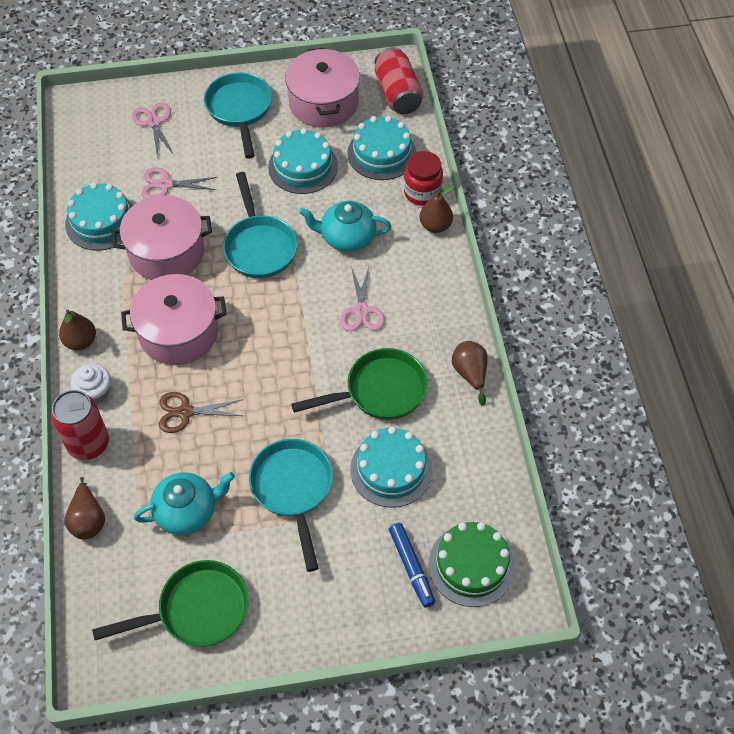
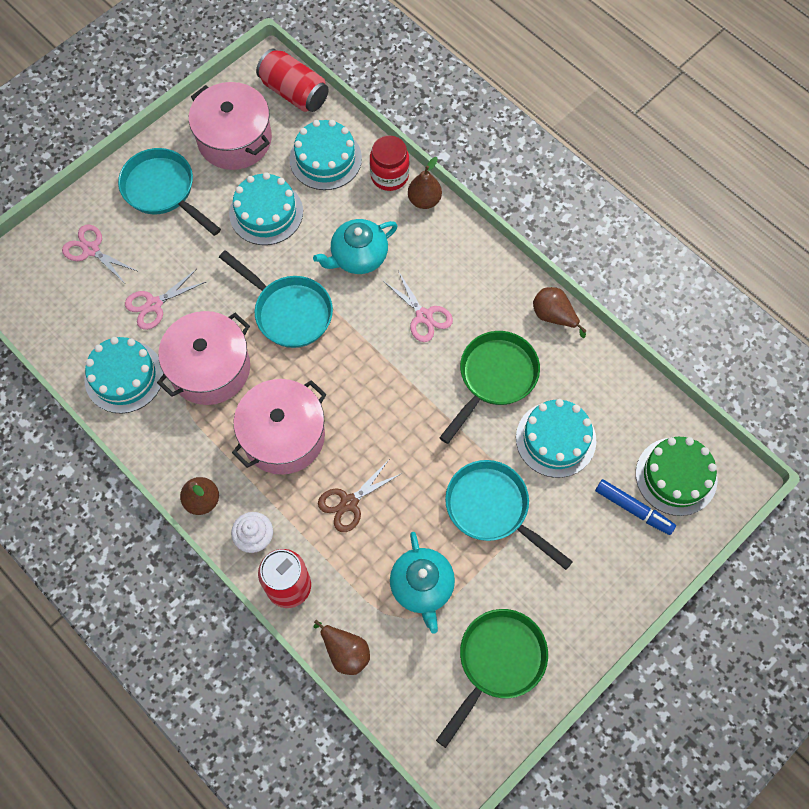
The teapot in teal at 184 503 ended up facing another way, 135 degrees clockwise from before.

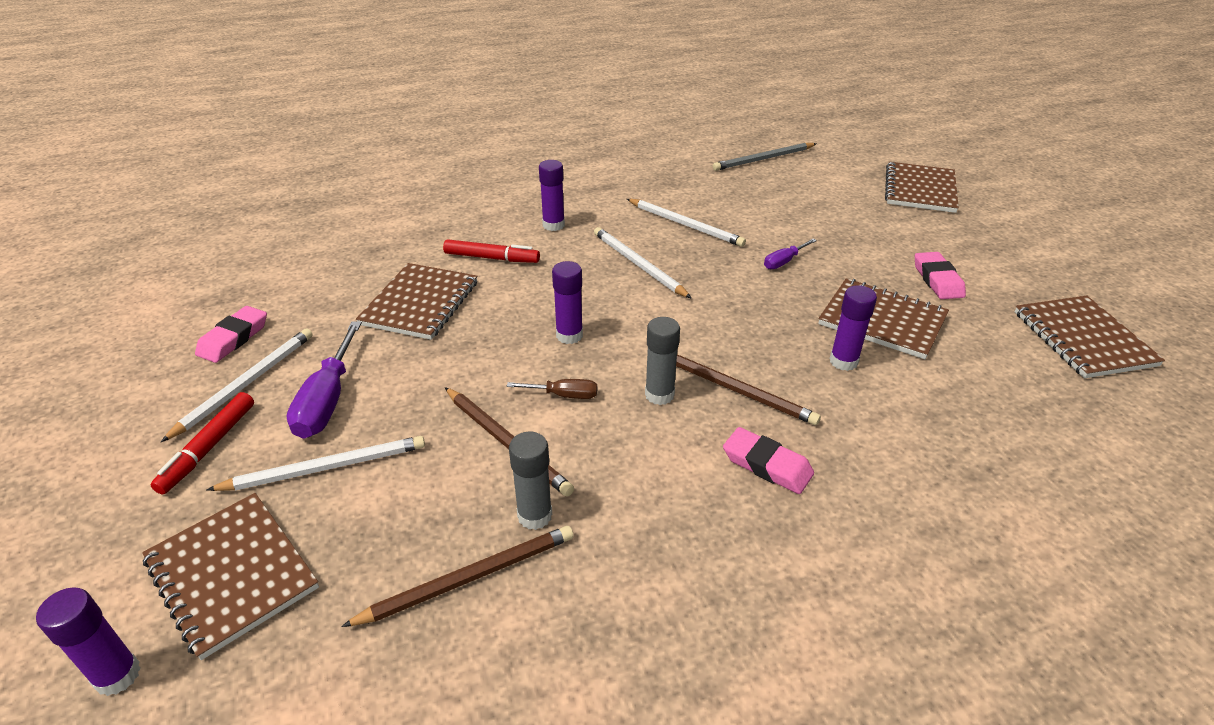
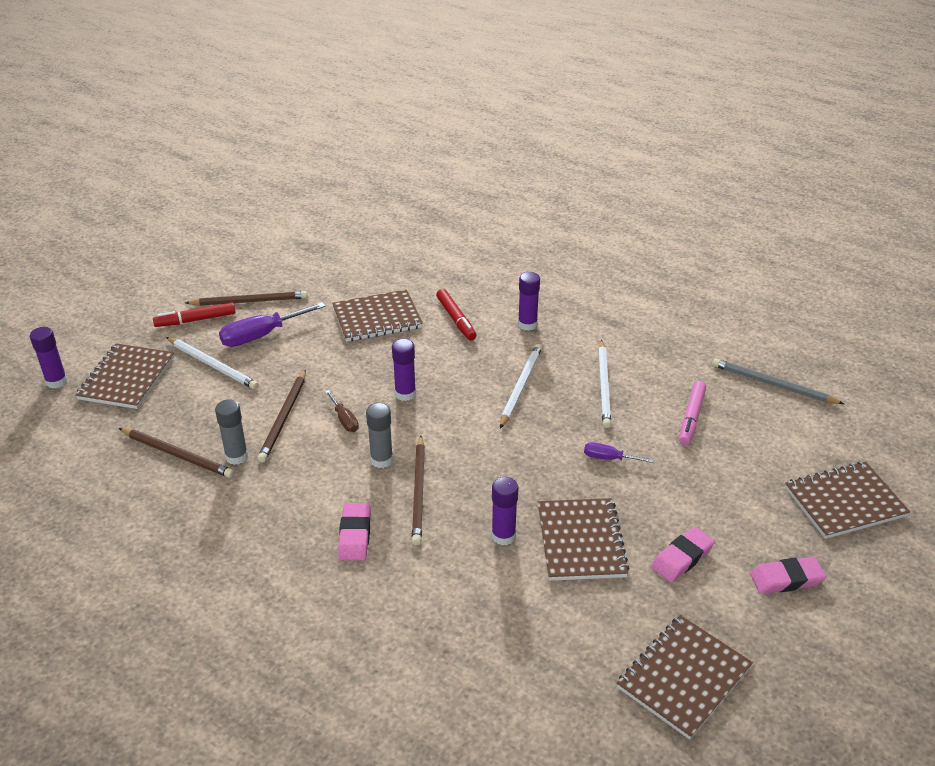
The gum eraser in pink ended up elsewhere, having gone from 231 334 to 788 575.
What was the wooden pencil in pure white at 237 385 turned into the wooden pencil in russet at 246 298.
The second view gained the marker in pink at 692 413.

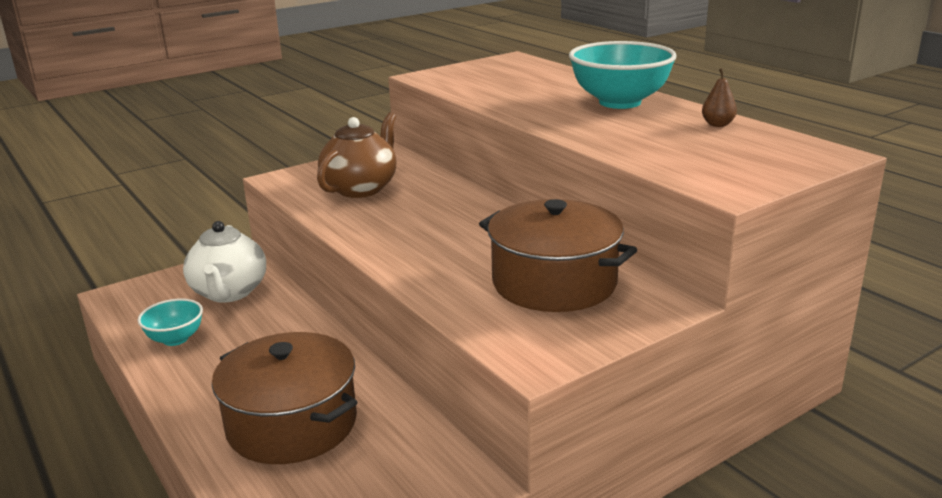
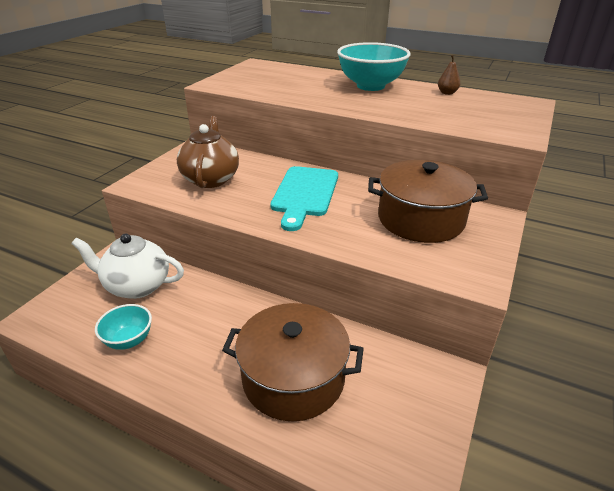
The teapot in pure white at 224 262 ended up facing another way, 135 degrees clockwise from before.
The second view gained the chopping board in teal at 304 198.

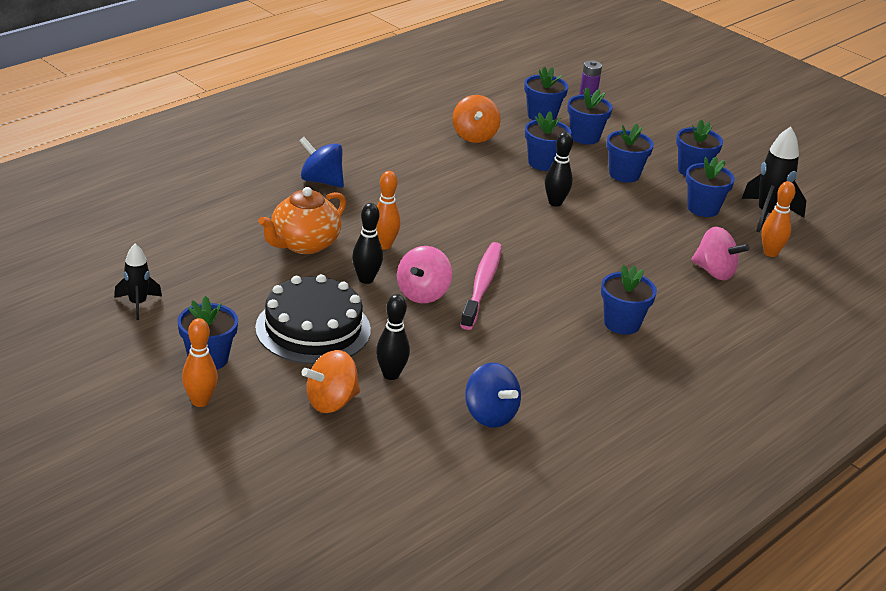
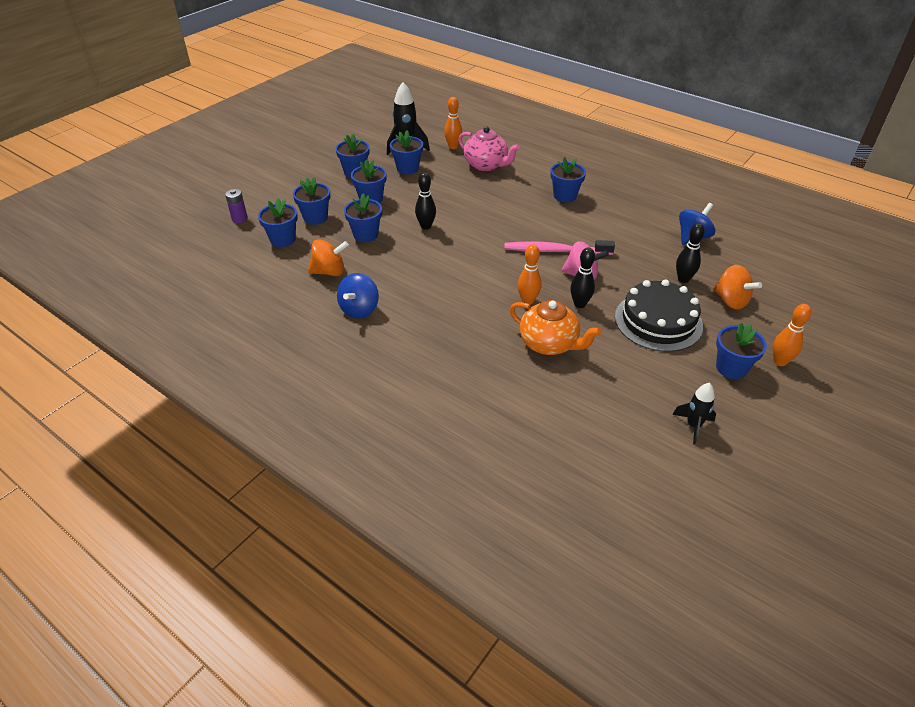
The whirligig in cobalt ended up elsewhere, having gone from 321 162 to 358 295.
Where the whirligig in pink stood at 720 253, the teapot in pink came to stand at 489 148.

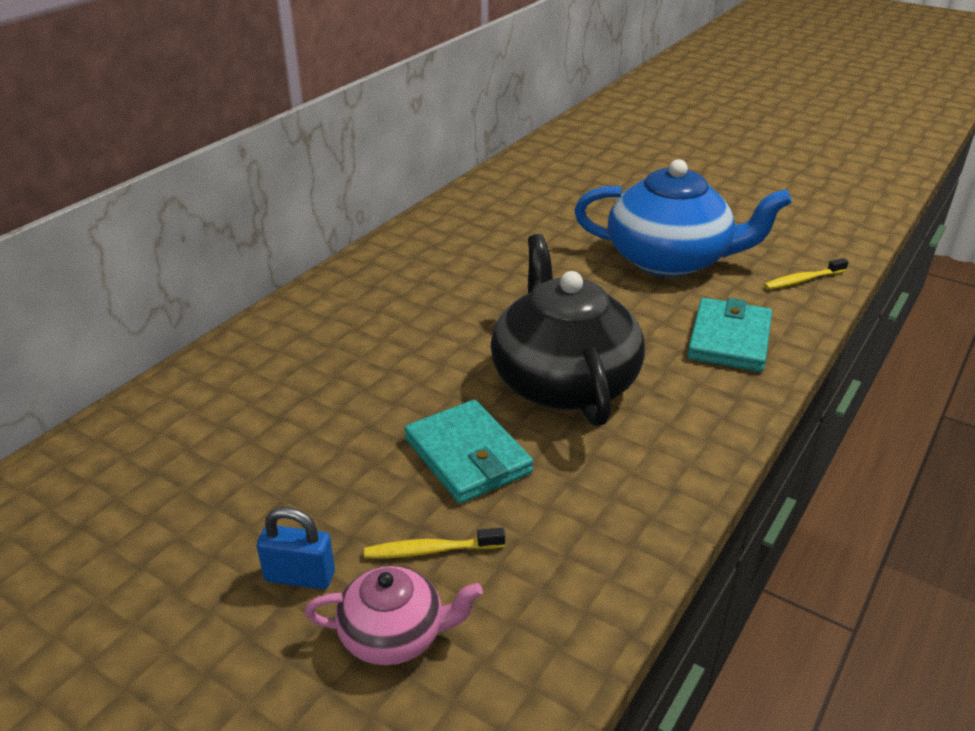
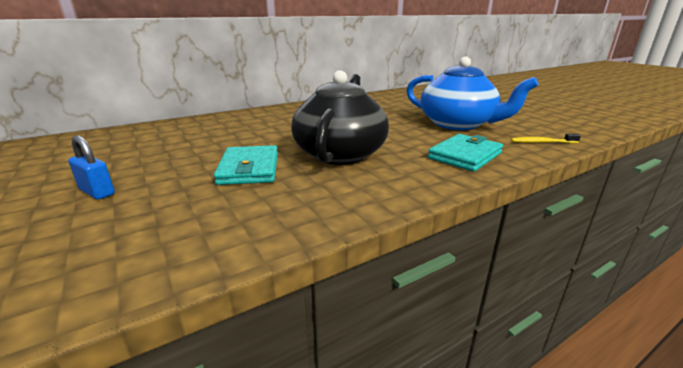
The second view lost the tooth brush in bright yellow at 434 543.
The second view lost the teapot in pink at 394 615.

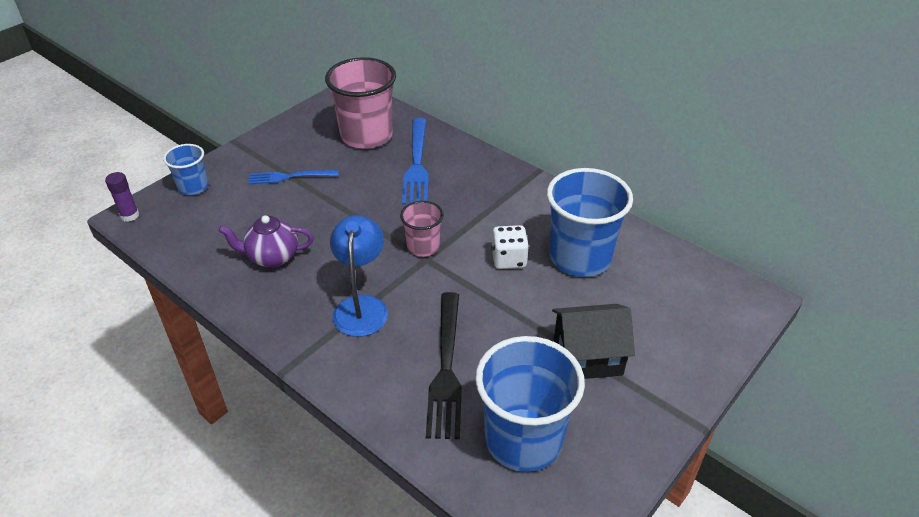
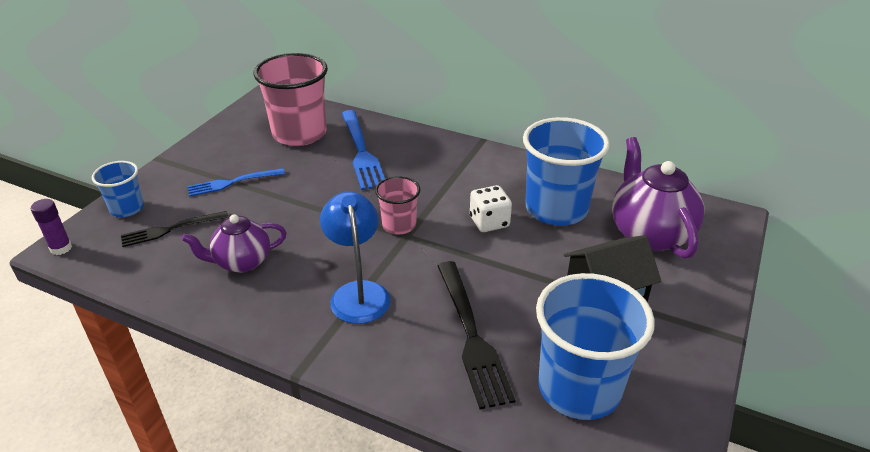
The second view gained the teapot in violet at 658 198.
The second view gained the dinner fork in jet-black at 175 229.

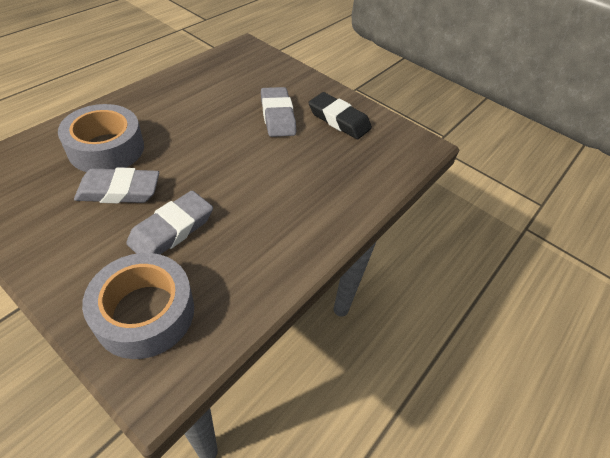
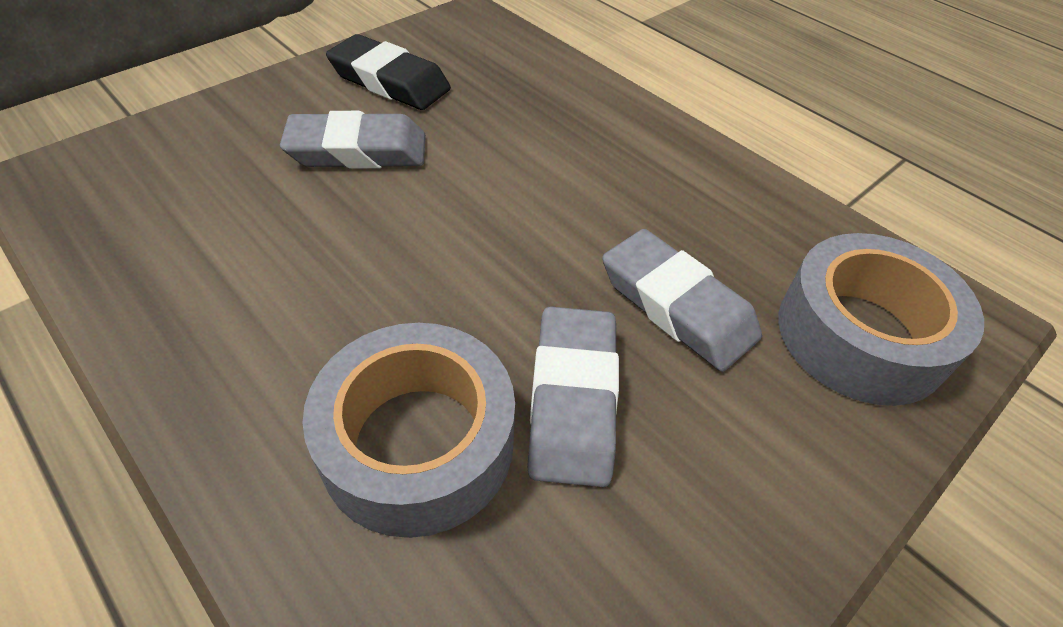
The gum eraser in jet-black at 340 115 ended up facing another way, 75 degrees clockwise from before.

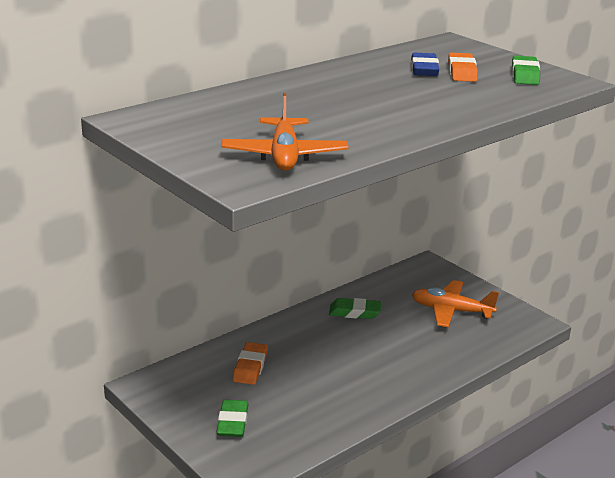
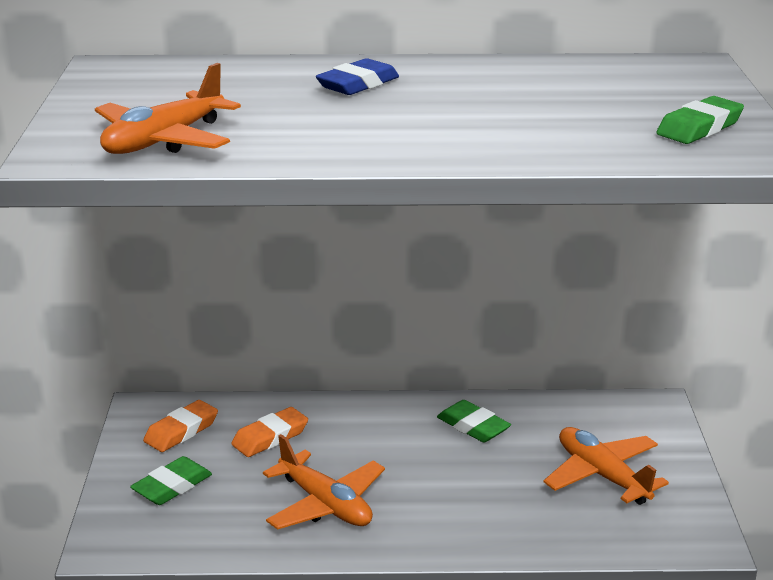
The gum eraser in cobalt ended up elsewhere, having gone from 425 64 to 357 76.
The gum eraser in bright orange ended up elsewhere, having gone from 463 67 to 180 426.
The second view gained the toy plane in bright orange at 324 482.

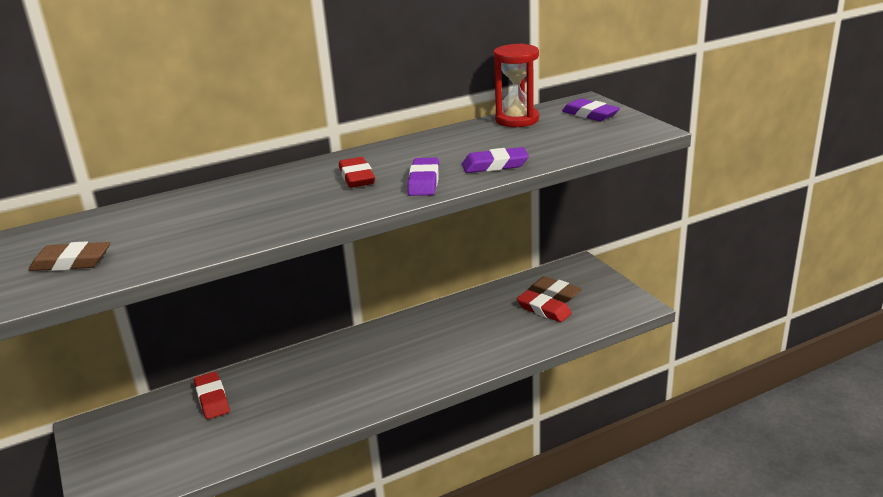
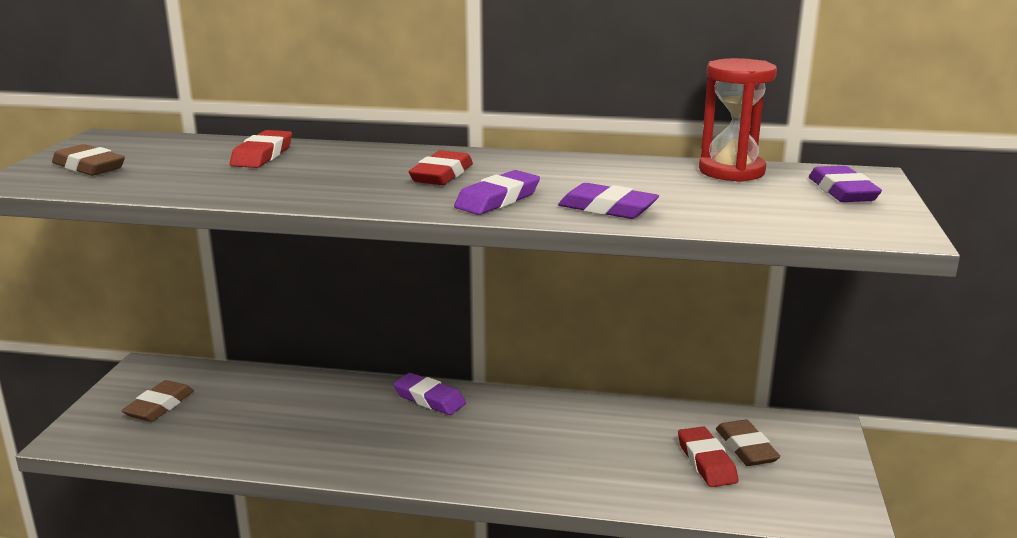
The gum eraser in crimson ended up elsewhere, having gone from 212 395 to 261 149.
The second view gained the gum eraser in violet at 429 394.
The second view gained the gum eraser in russet at 157 401.

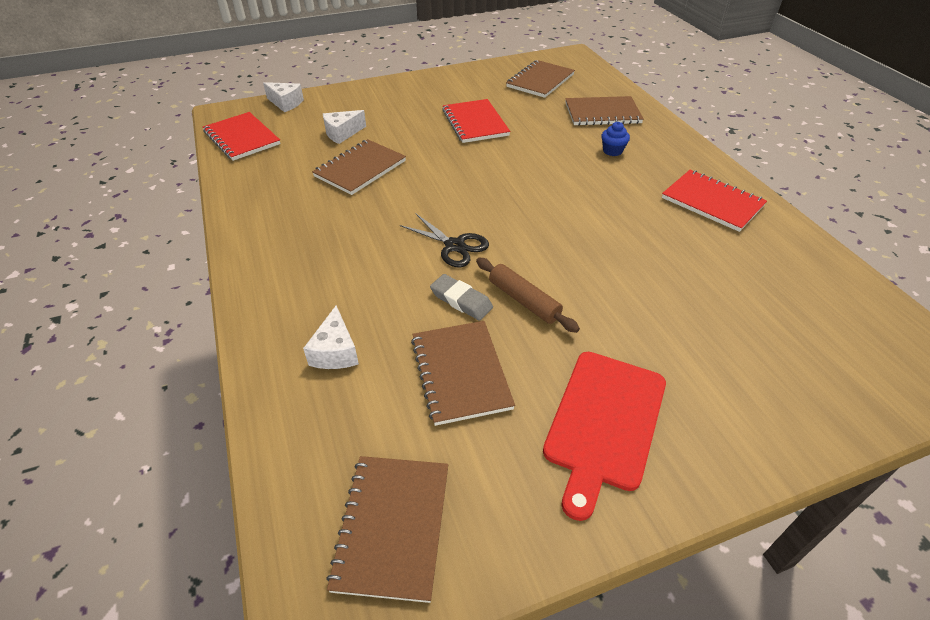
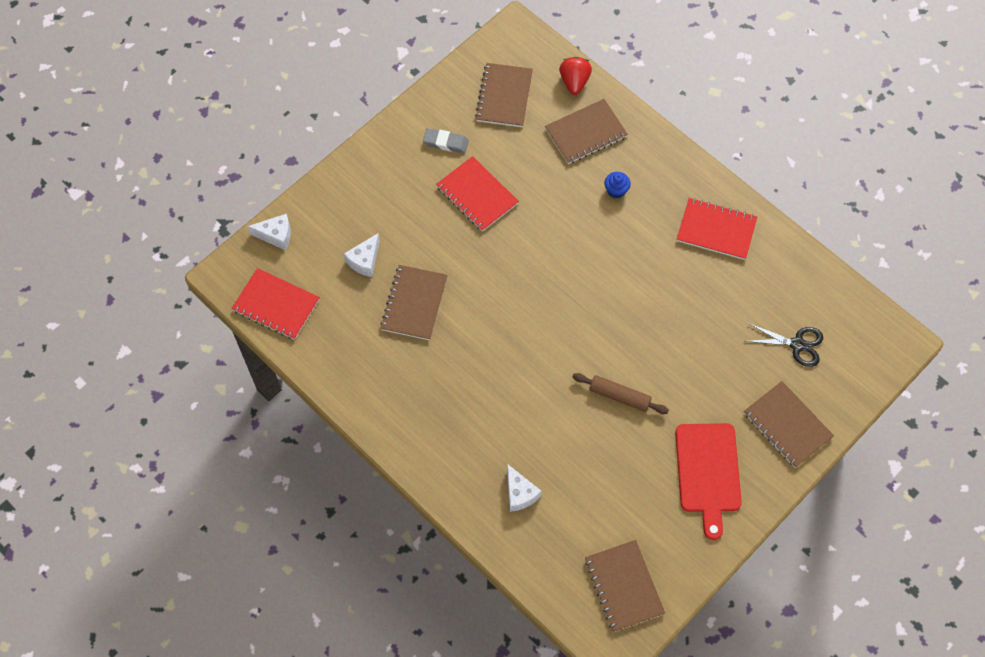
The scissors in jet-black ended up elsewhere, having gone from 444 240 to 784 345.
The gum eraser in gray ended up elsewhere, having gone from 461 297 to 446 140.
The exercise book in russet ended up elsewhere, having gone from 463 373 to 789 424.
The second view gained the strawberry in crimson at 575 76.

